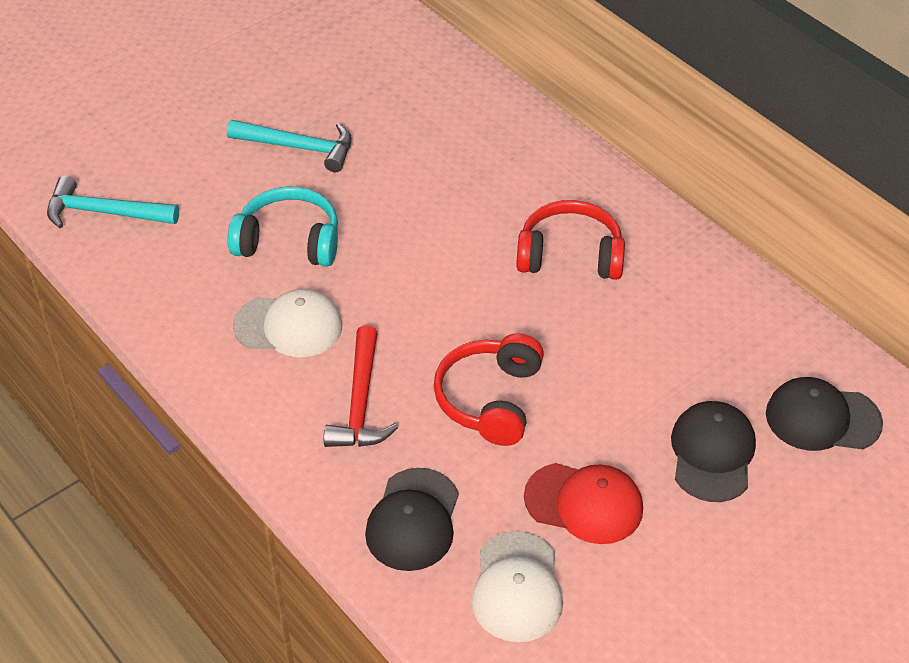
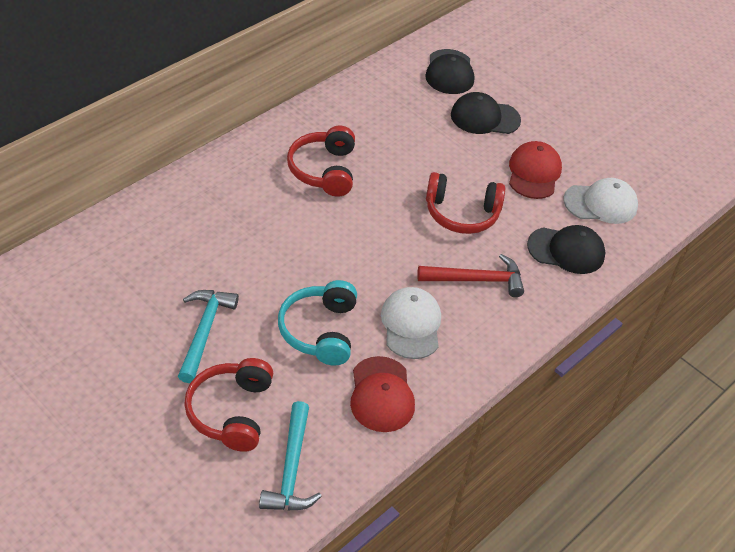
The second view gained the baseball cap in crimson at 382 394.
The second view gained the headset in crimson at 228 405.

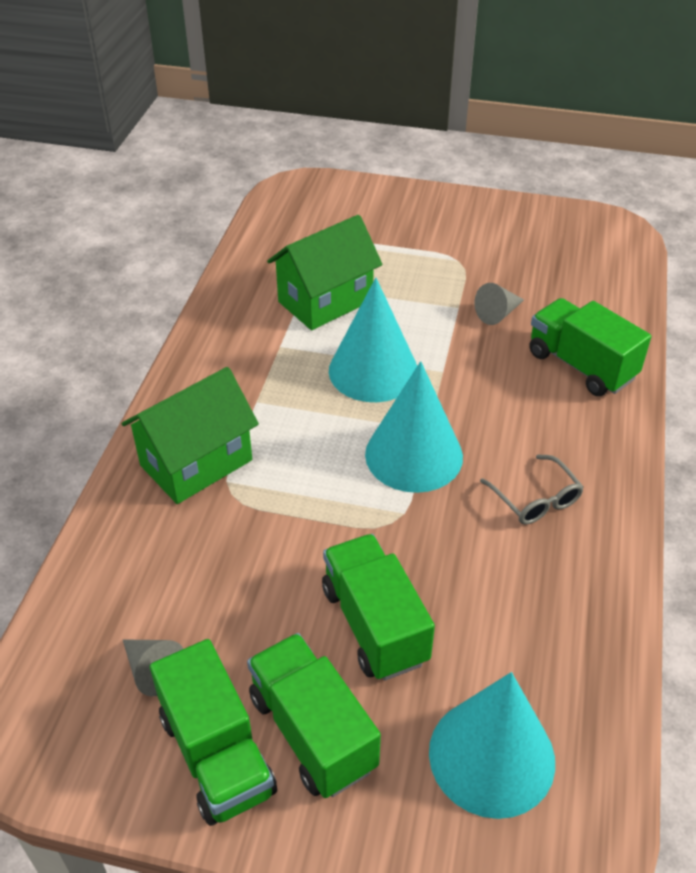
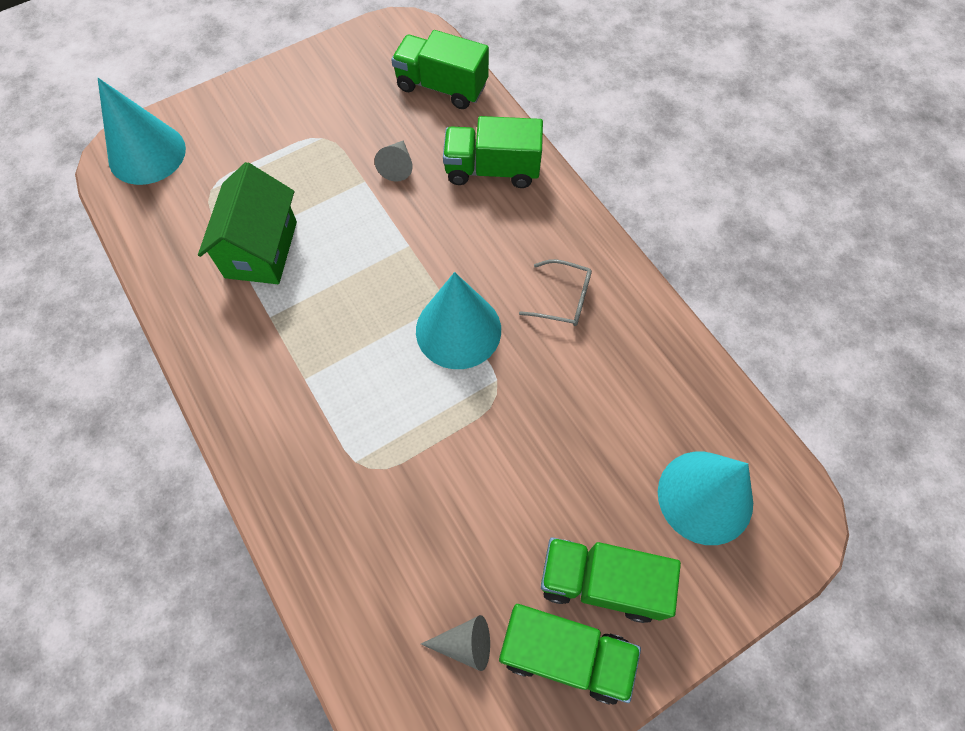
The cone shape in teal ended up elsewhere, having gone from 373 340 to 142 131.
The second view lost the house in leaf-green at 190 435.
The toy truck in leaf-green ended up elsewhere, having gone from 378 607 to 440 69.

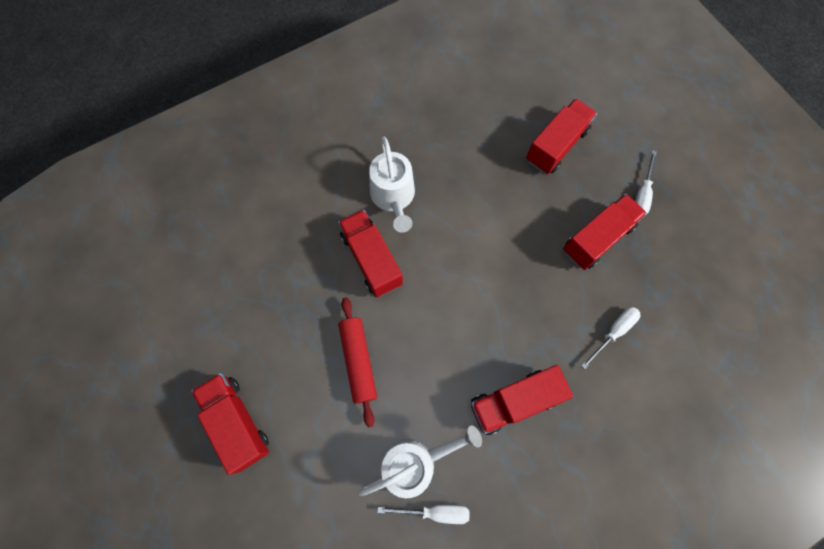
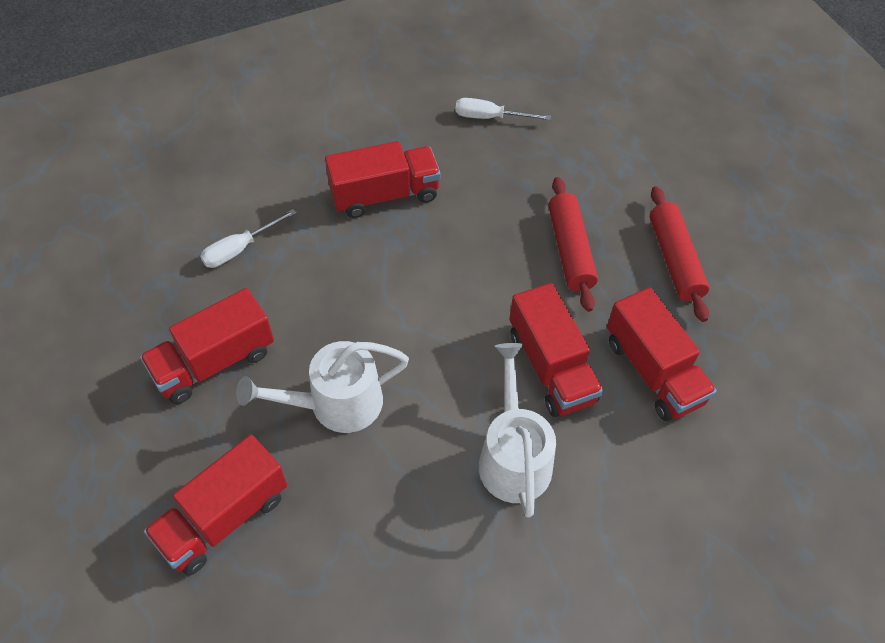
The second view lost the hand screwdriver in pure white at 646 183.
The toy truck in crimson ended up elsewhere, having gone from 230 424 to 662 354.
The sprinkling can in pure white ended up elsewhere, having gone from 420 461 to 322 387.
The second view gained the pastry roller in crimson at 680 254.

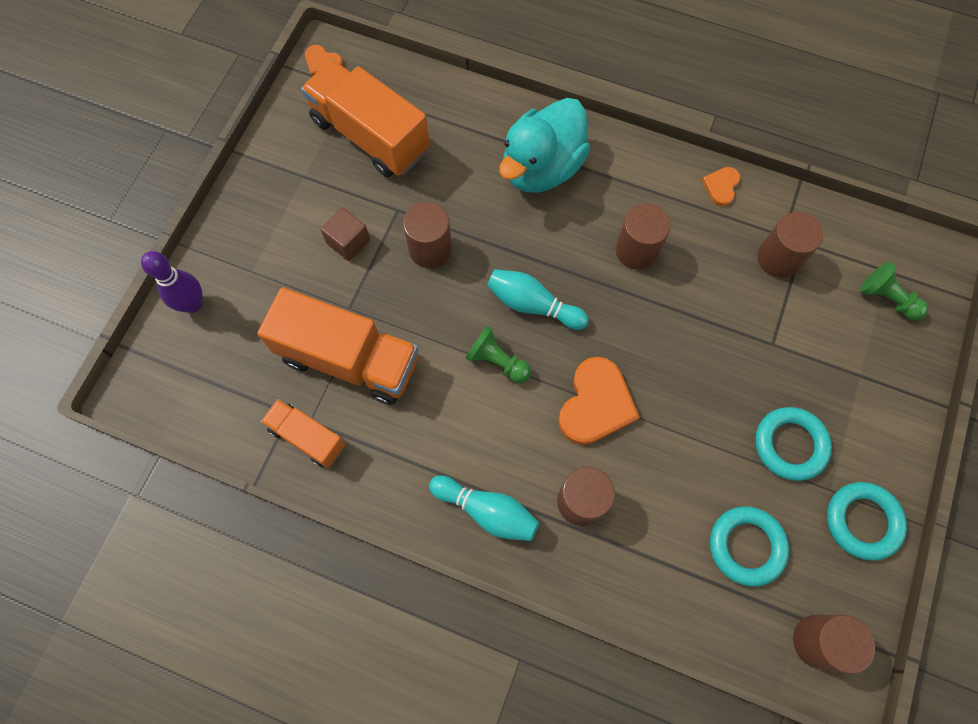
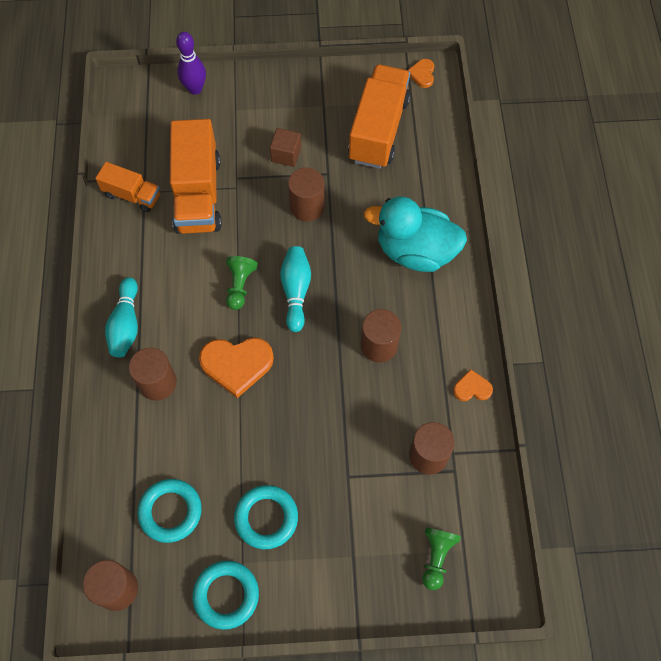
The toy truck in bright orange at 303 433 ended up facing another way, 105 degrees clockwise from before.

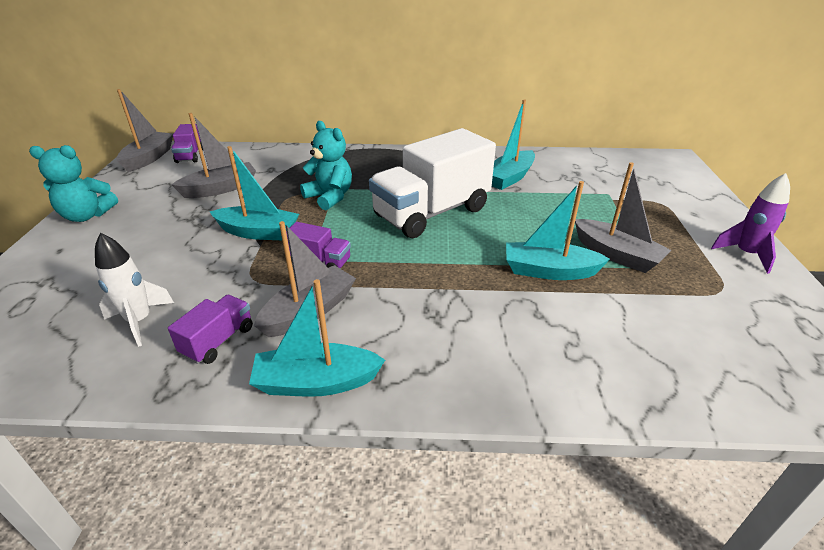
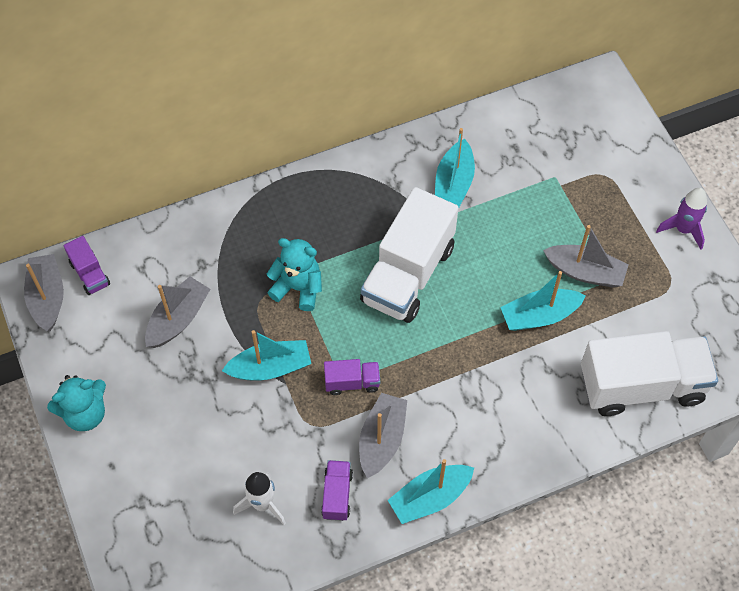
The second view gained the toy truck in pure white at 649 373.

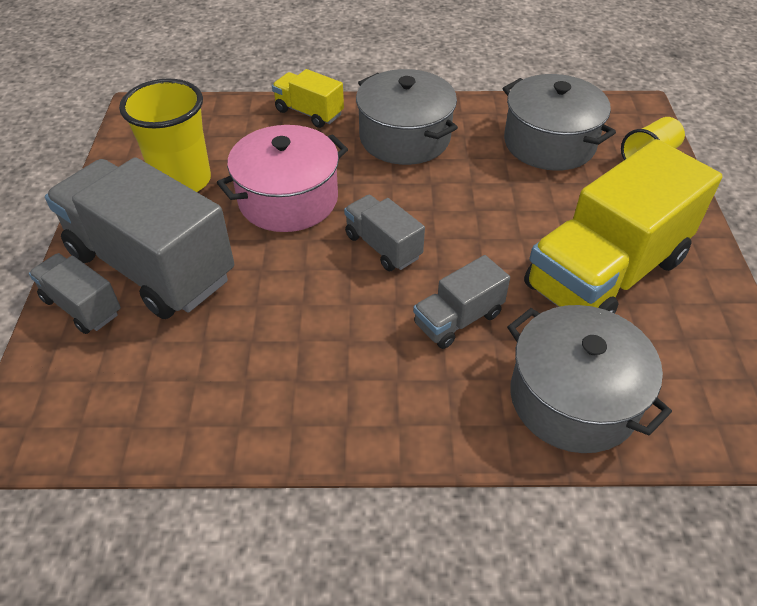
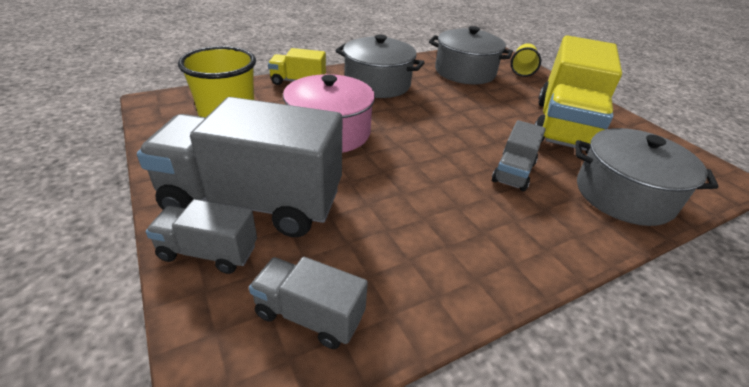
The toy truck in gray ended up elsewhere, having gone from 384 233 to 308 303.

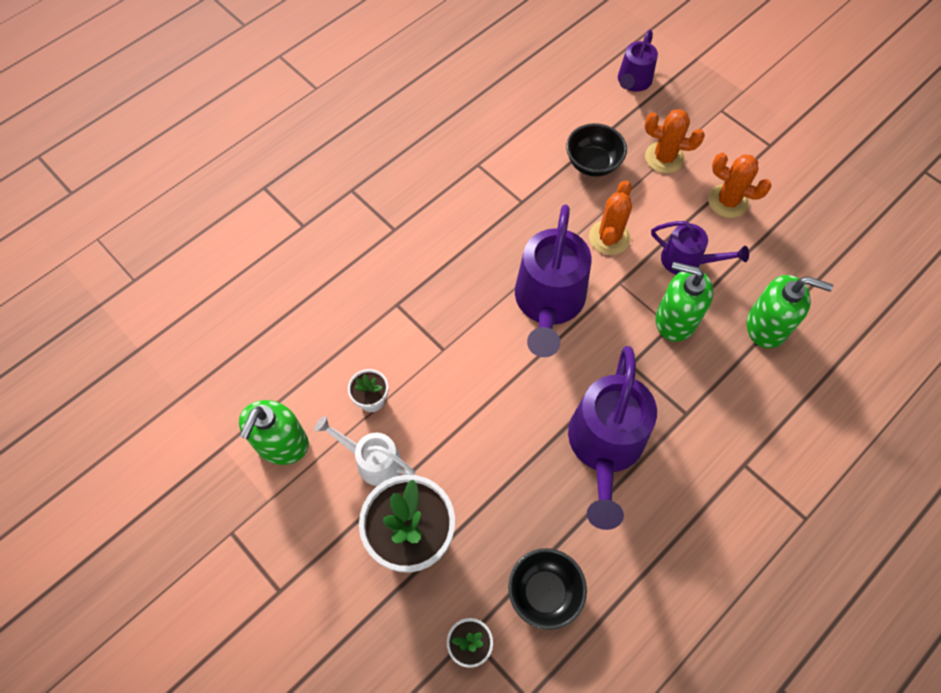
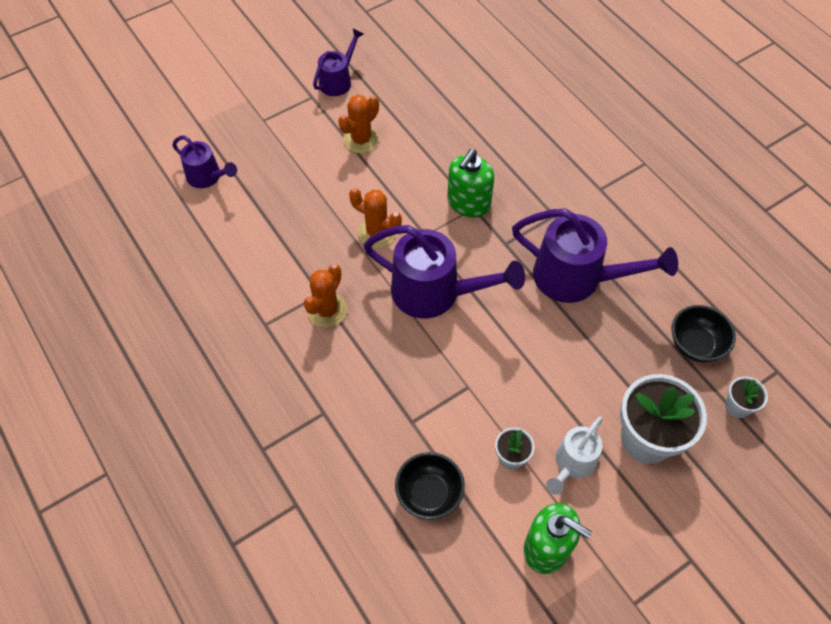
The prickly plant in bright orange ended up elsewhere, having gone from 675 141 to 325 296.
The deep dish in jet-black ended up elsewhere, having gone from 596 150 to 430 486.
The sprinkling can in violet ended up elsewhere, having gone from 700 248 to 338 62.
The second view lost the soap dispenser in leaf-green at 790 311.

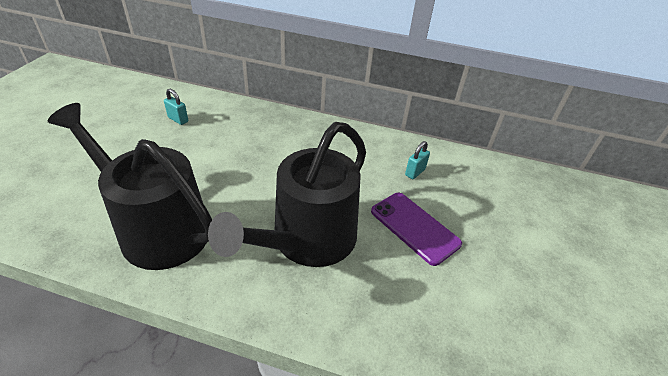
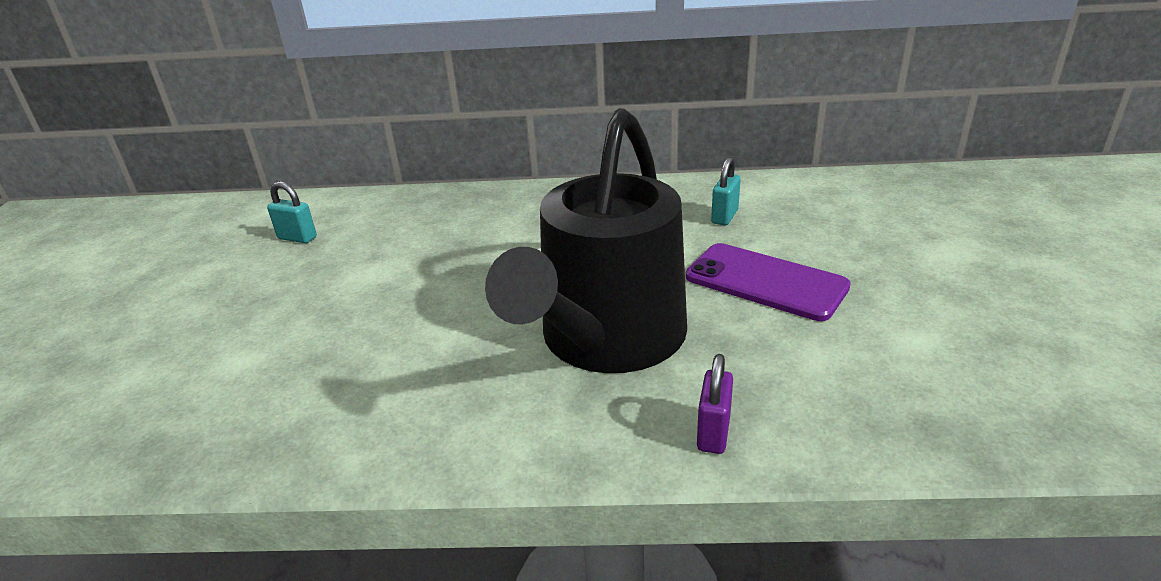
The second view lost the sprinkling can in jet-black at 130 186.
The second view gained the small lock in violet at 715 404.

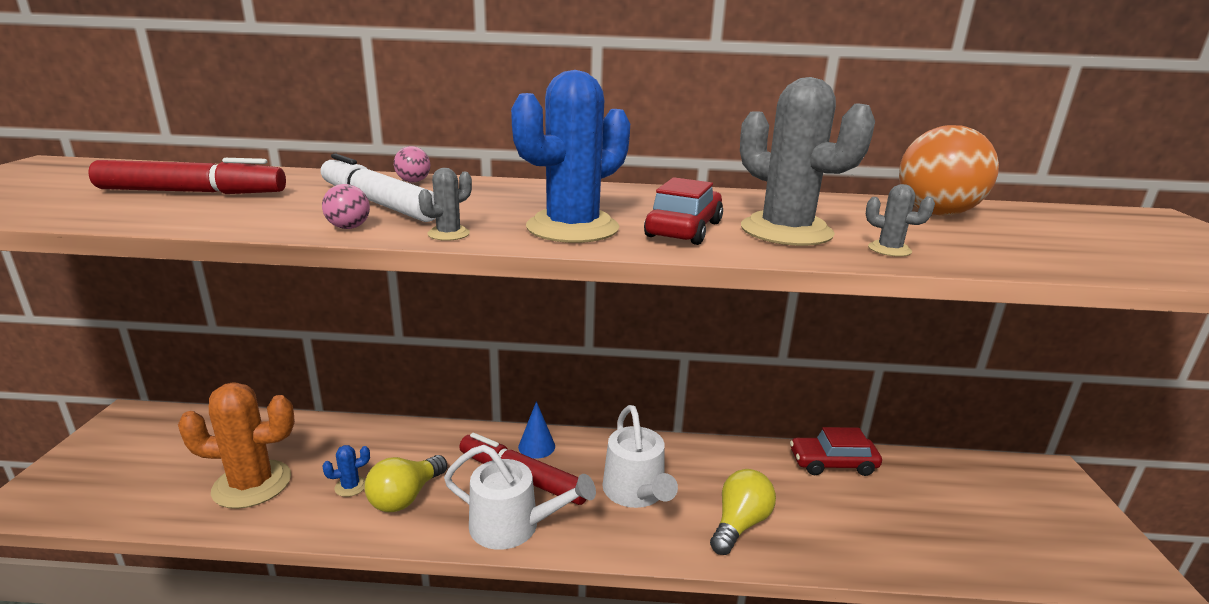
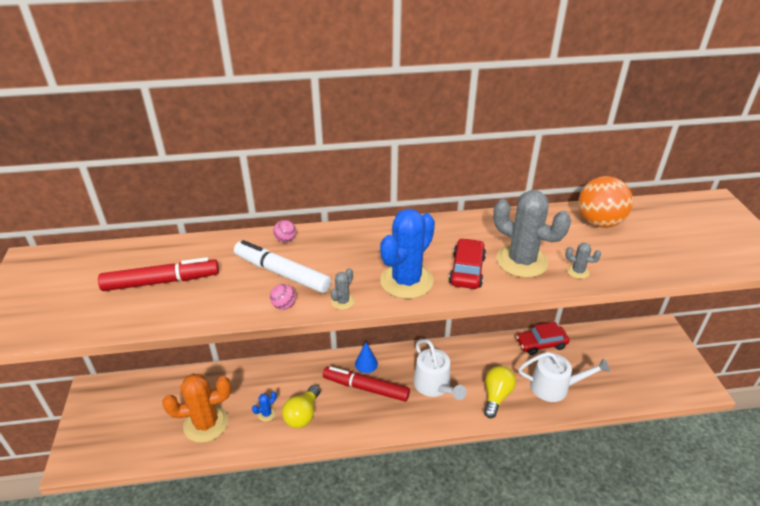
The sprinkling can in pure white ended up elsewhere, having gone from 520 497 to 564 377.

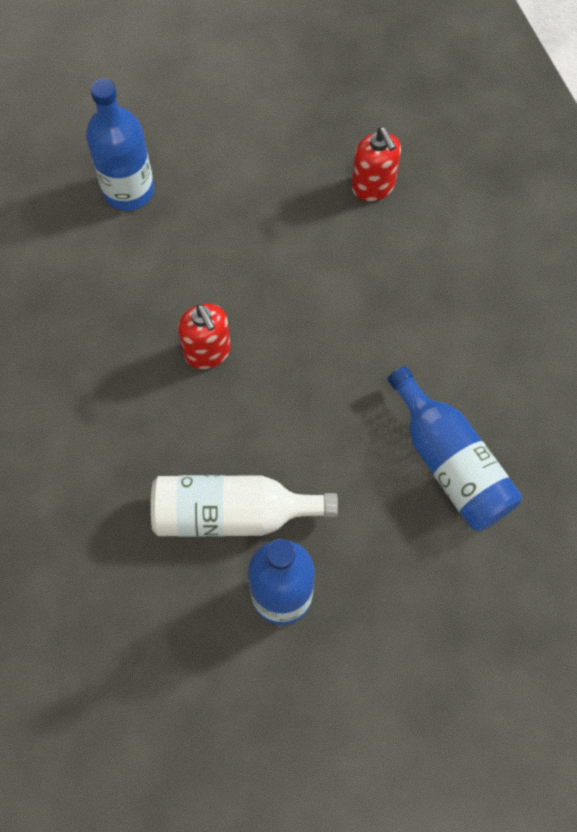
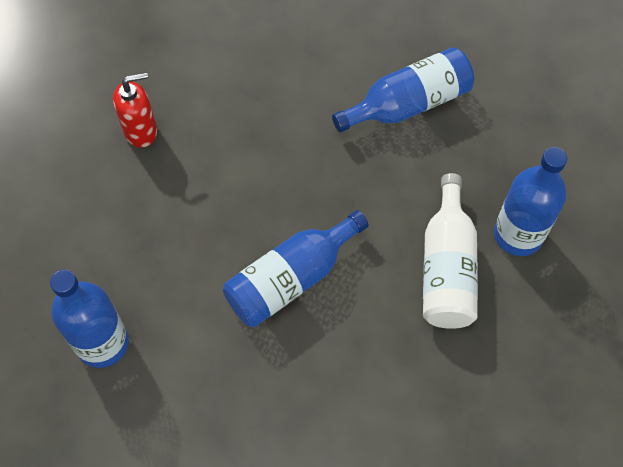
Where the soap dispenser in crimson stood at 204 336, the bottle in cobalt came to stand at 296 268.

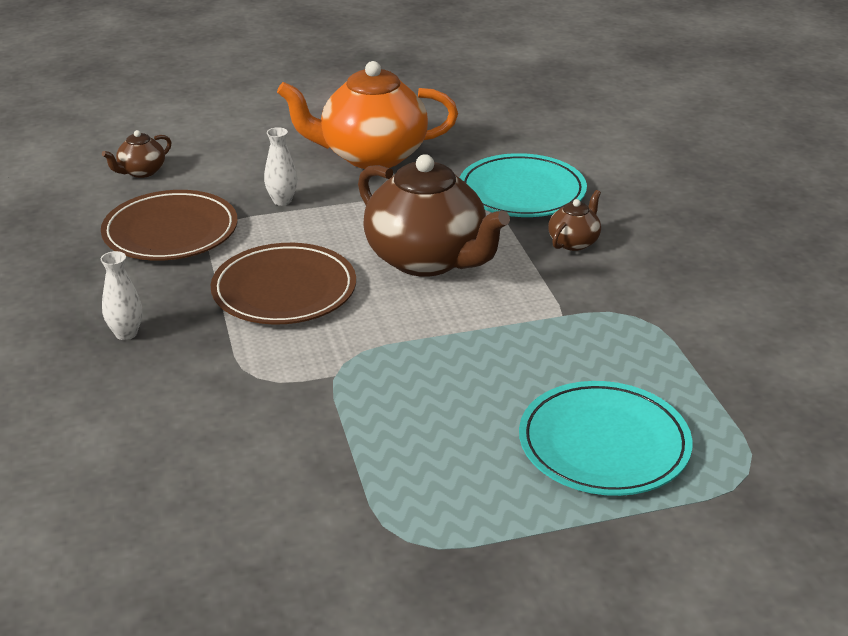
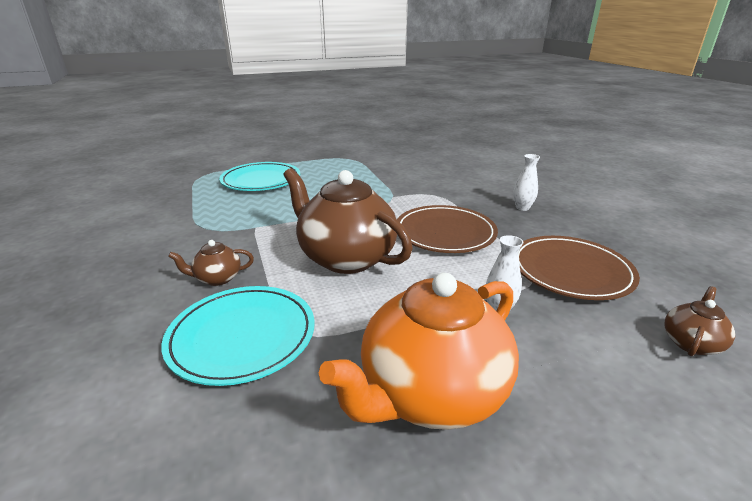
The teapot in bright orange at 367 115 ended up facing another way, 150 degrees clockwise from before.
The teapot in russet at 574 220 ended up facing another way, 45 degrees clockwise from before.

